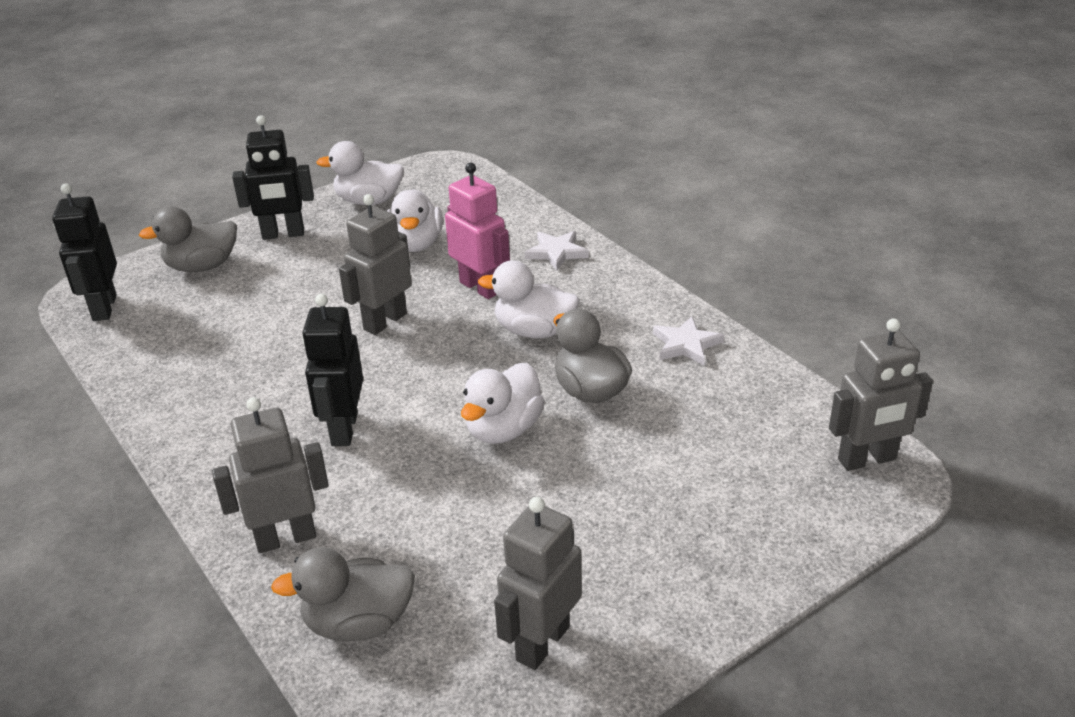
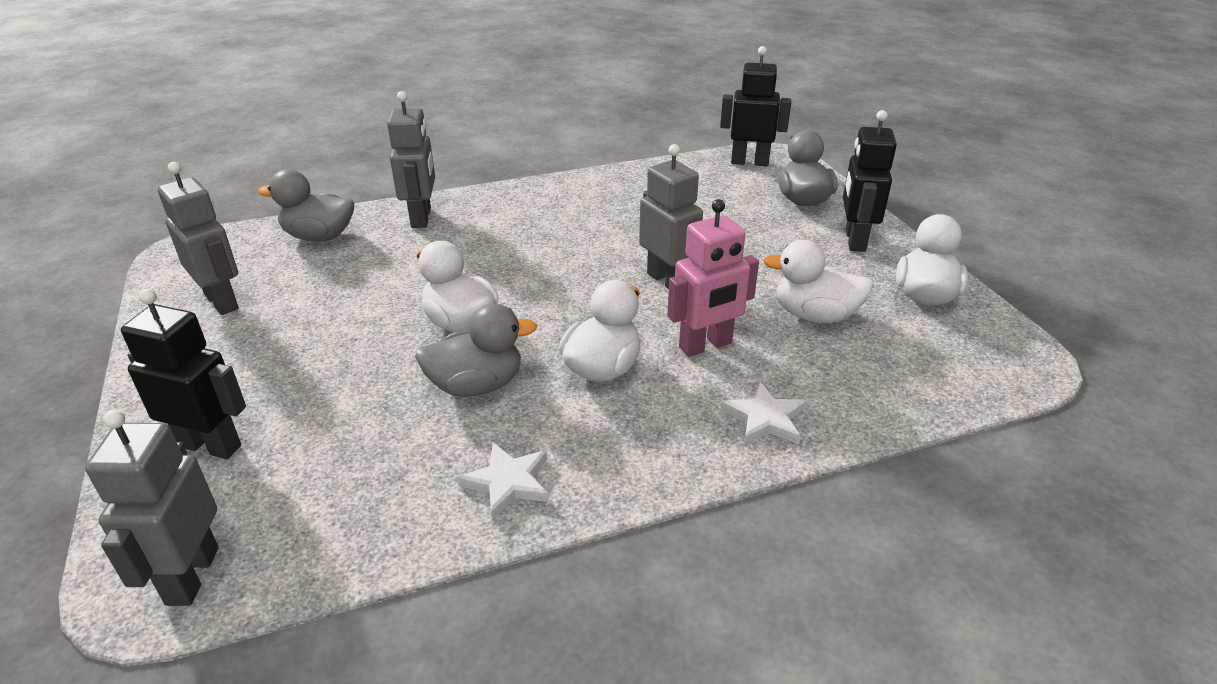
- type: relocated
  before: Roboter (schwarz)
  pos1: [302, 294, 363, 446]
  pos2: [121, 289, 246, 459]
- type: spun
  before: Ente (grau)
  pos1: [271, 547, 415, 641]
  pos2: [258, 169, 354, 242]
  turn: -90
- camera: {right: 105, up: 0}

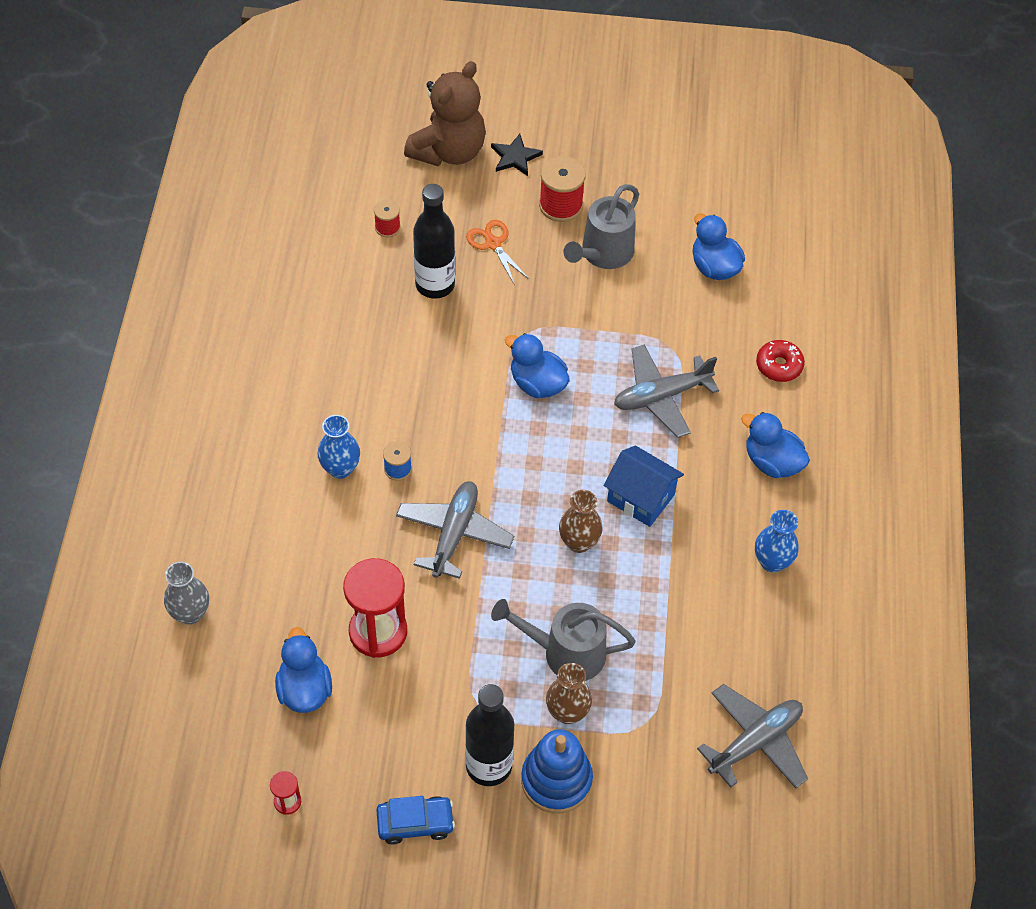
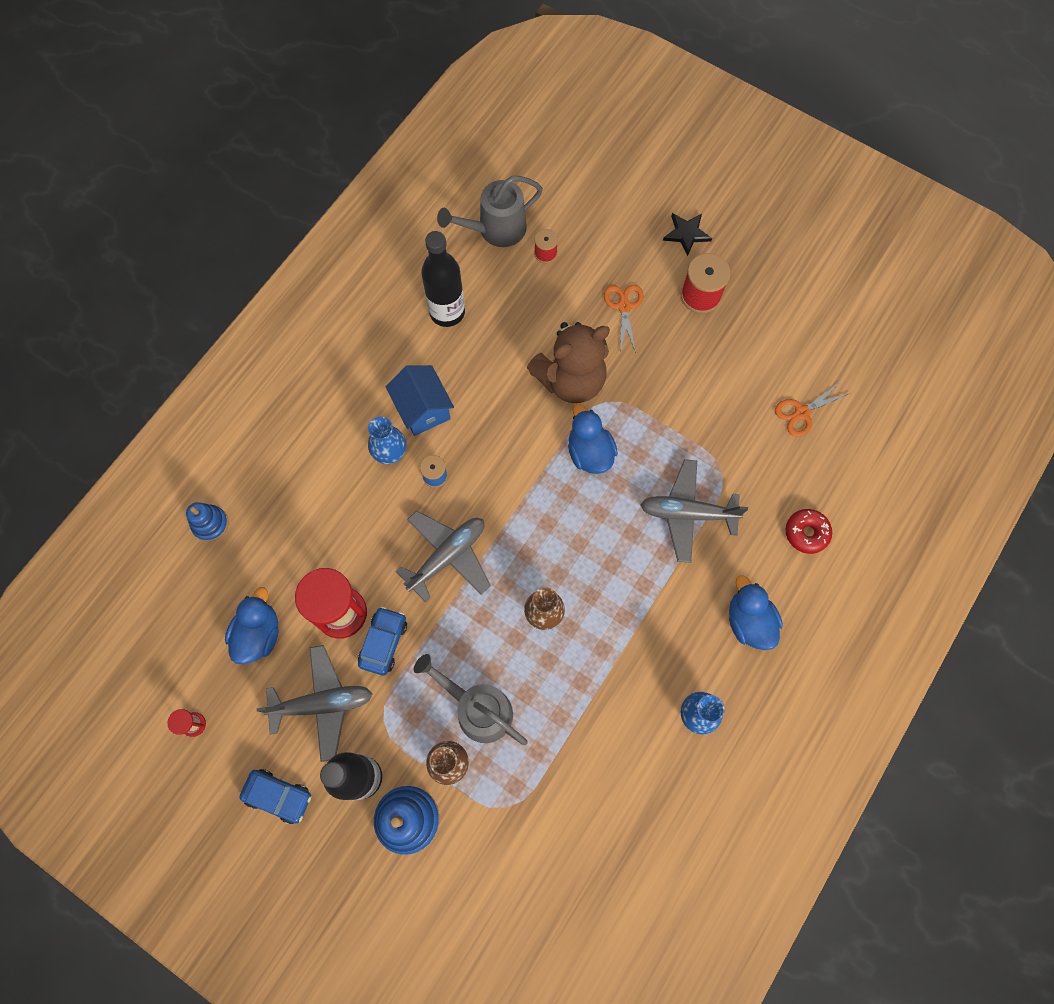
- type: exchanged
  before: Vase (grau)
  after: Stapelspielzeug (blau)
  pos1: [164, 562, 209, 625]
  pos2: [186, 502, 229, 542]
- type: relocated
  before: Flugzeug (grau)
  pos1: [697, 684, 808, 788]
  pos2: [257, 645, 372, 762]
- type: appeared
  after: Auto (blau)
  pos2: [358, 607, 407, 675]
- type: relocated
  before: Haus (blau)
  pos1: [603, 445, 684, 527]
  pos2: [386, 365, 454, 436]
- type: relocated
  before: Flasche (schwarz)
  pos1: [413, 184, 455, 299]
  pos2: [421, 231, 465, 327]
- type: relocated
  before: Gießkanne (grau)
  pos1: [563, 184, 639, 269]
  pos2: [437, 176, 543, 247]
- type: relocated
  before: Teddybär (braun)
  pos1: [404, 61, 486, 166]
  pos2: [527, 322, 610, 403]
- type: exchanged
  before: Ente (blau)
  after: Schere (orange)
  pos1: [693, 213, 745, 280]
  pos2: [775, 381, 850, 437]
- camera: {right: 30, up: 15}

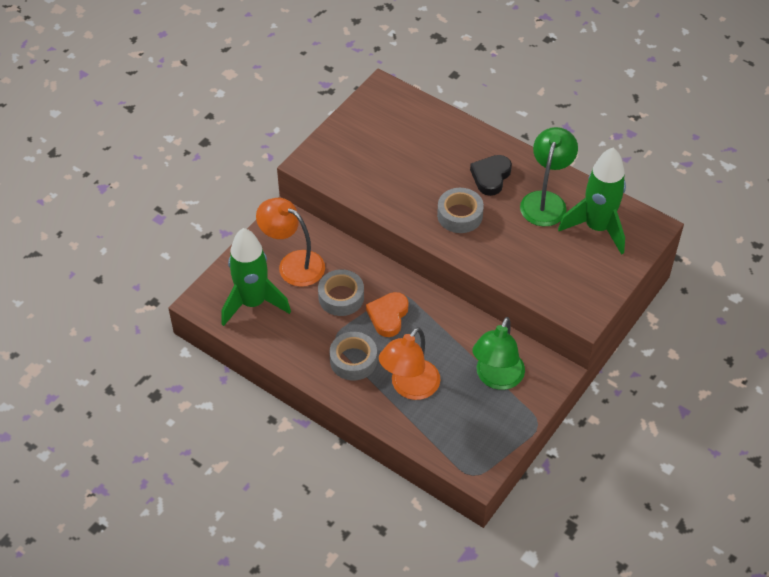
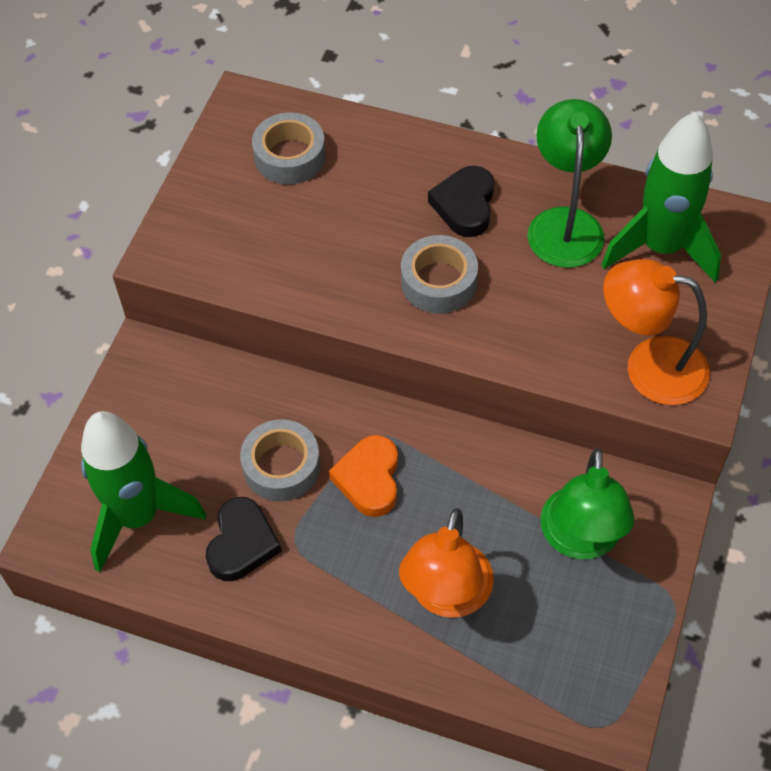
- type: appeared
  after: Herz (schwarz)
  pos2: [206, 497, 282, 581]
- type: relocated
  before: Klebeband (grau)
  pos1: [329, 332, 377, 381]
  pos2: [252, 112, 326, 185]
- type: relocated
  before: Lampe (orange)
  pos1: [256, 198, 325, 287]
  pos2: [603, 259, 710, 405]
- camera: {right: -15, up: 5}

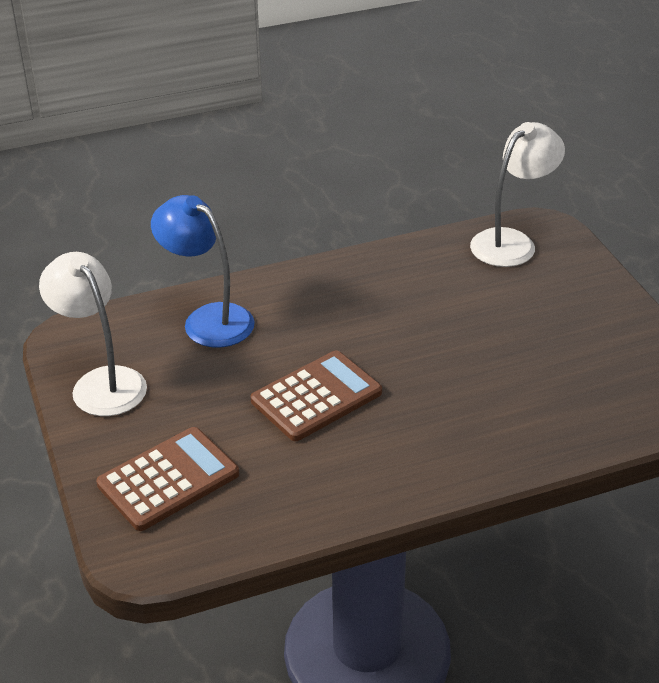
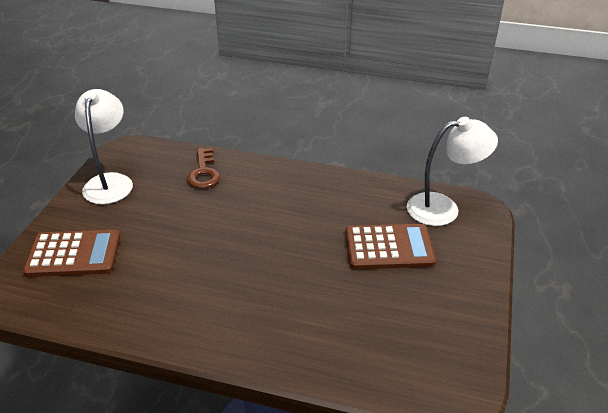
- type: exchanged
  before: Lampe (blau)
  after: Schlüssel (braun)
  pos1: [151, 195, 255, 348]
  pos2: [187, 148, 220, 189]
- type: relocated
  before: Taschenrechner (braun)
  pos1: [250, 350, 382, 441]
  pos2: [345, 224, 436, 269]
- camera: {right: 35, up: 0}

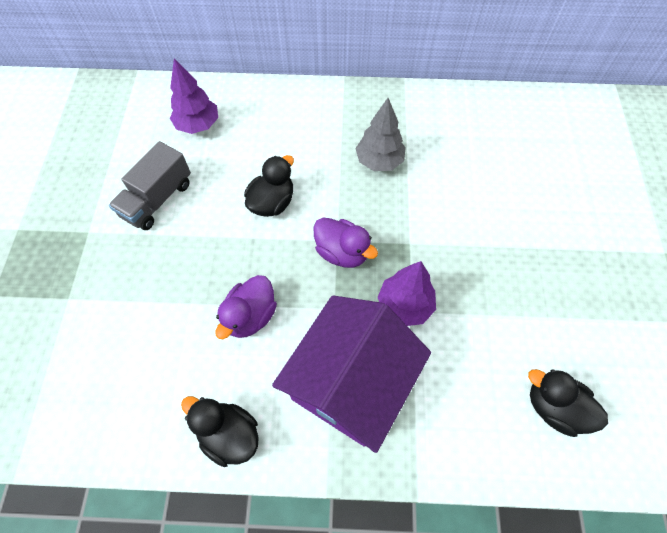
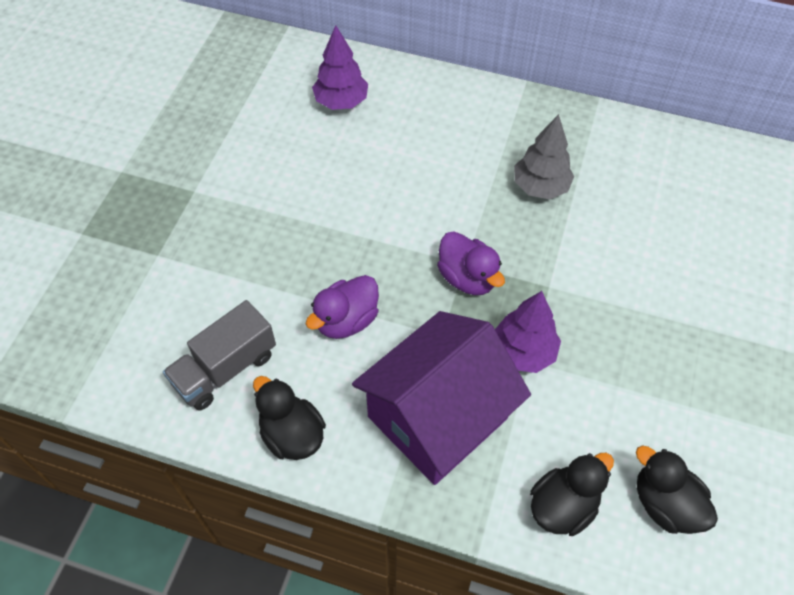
- type: relocated
  before: Lastwagen (grau)
  pos1: [109, 141, 191, 230]
  pos2: [163, 300, 276, 410]
- type: relocated
  before: Ente (schwarz)
  pos1: [244, 155, 294, 217]
  pos2: [530, 453, 614, 536]
- camera: {right: 15, up: -5}

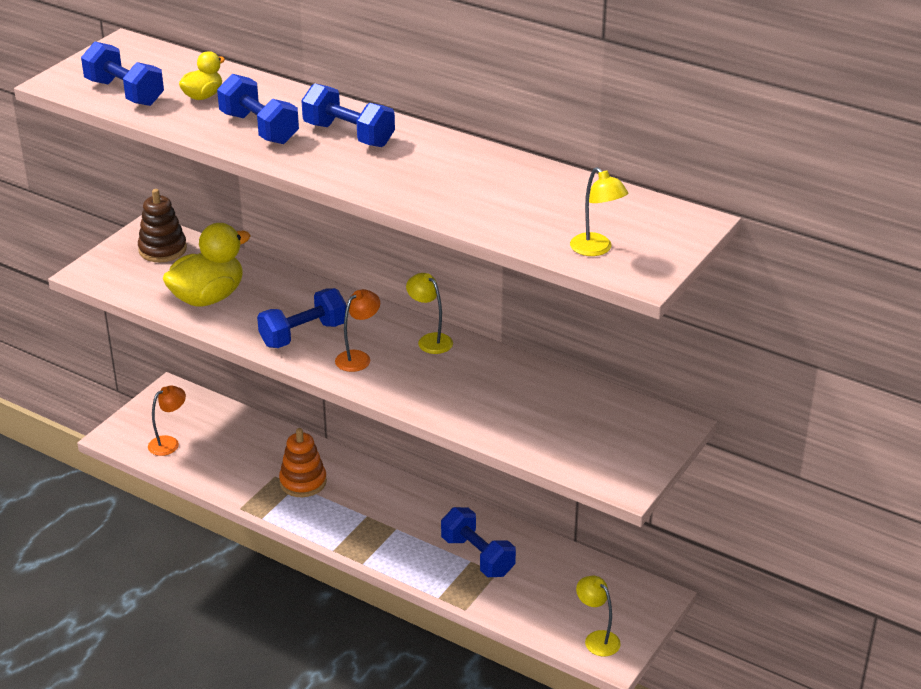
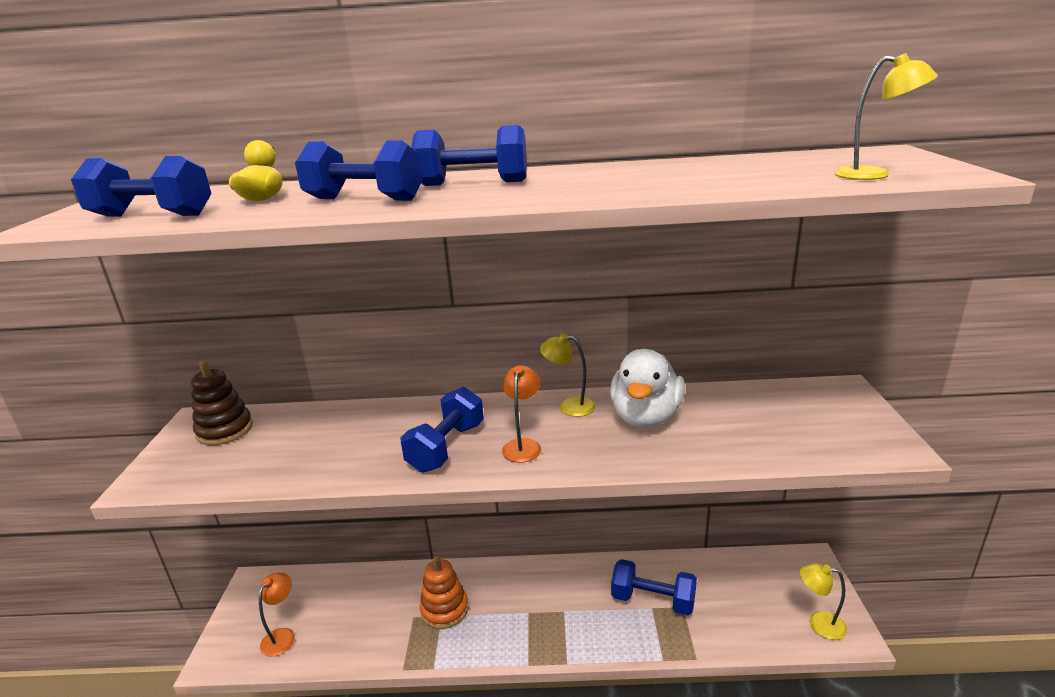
- type: appeared
  after: Ente (weiß)
  pos2: [610, 349, 685, 428]
- type: missing
  before: Ente (gelb)
  pos1: [162, 223, 251, 307]
- camera: {right: -30, up: -10}

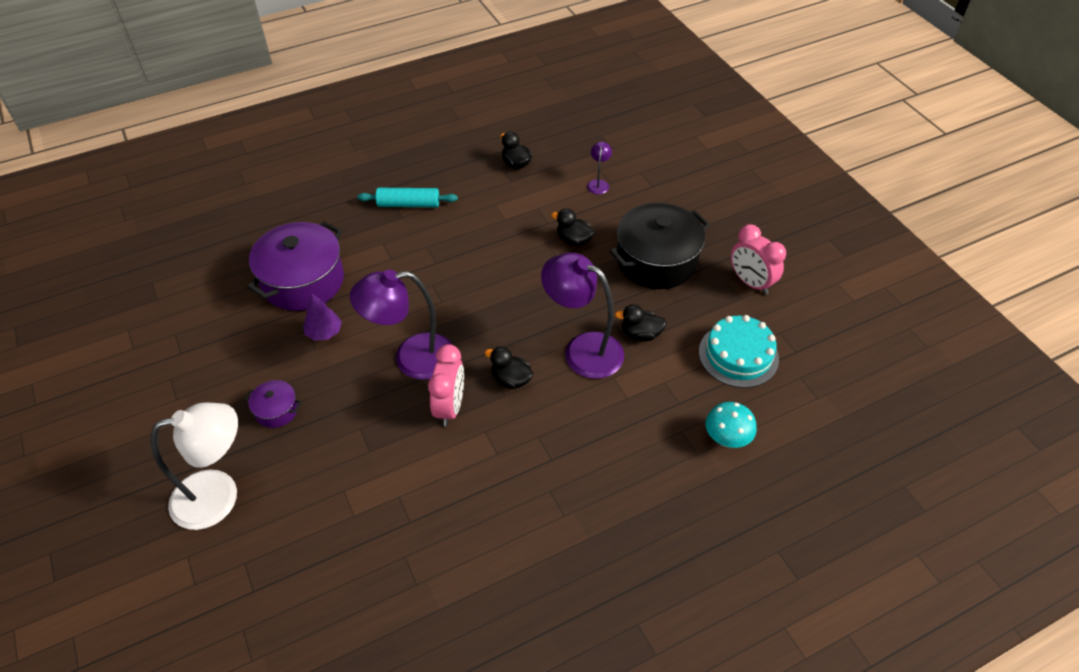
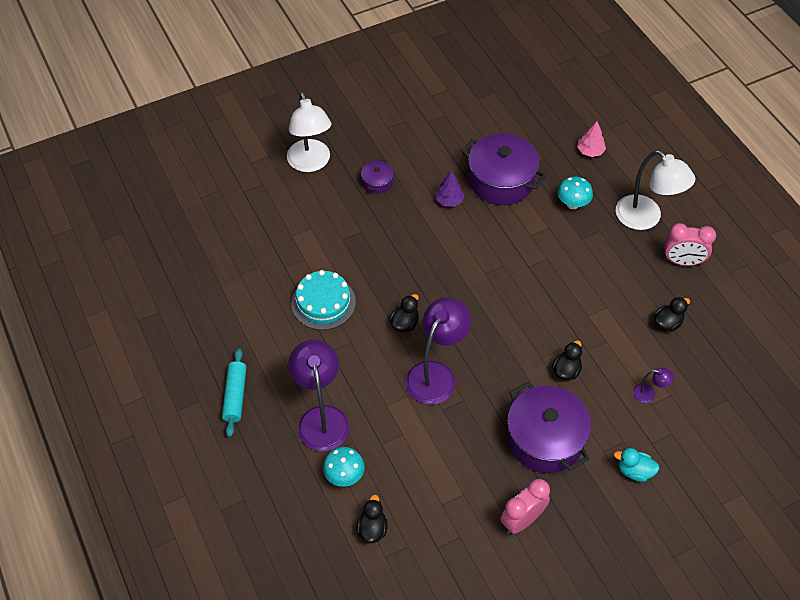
- type: relocated
  before: Nudelholz (türkis)
  pos1: [357, 188, 458, 207]
  pos2: [222, 348, 247, 437]
- type: relocated
  before: Lampe (lila)
  pos1: [350, 270, 453, 380]
  pos2: [288, 339, 349, 451]
- type: relocated
  before: Kuchen (türkis)
  pos1: [699, 315, 779, 388]
  pos2: [292, 270, 356, 330]
- type: relocated
  before: Ente (schwarz)
  pos1: [615, 304, 667, 341]
  pos2: [356, 495, 388, 543]
- type: colour
  before: Kochtopf (schwarz)
  after: Kochtopf (lila)
  pos1: [609, 203, 710, 289]
  pos2: [507, 382, 591, 473]
- type: appeared
  after: Pilz (türkis)
  pos2: [558, 177, 593, 209]
- type: appeared
  after: Baum (rosa)
  pos2: [577, 121, 606, 157]
- type: appeared
  after: Ente (türkis)
  pos2: [614, 448, 660, 482]
- type: appeared
  after: Lampe (weiß)
  pos2: [616, 150, 695, 230]
- type: relocated
  before: Wecker (rosa)
  pos1: [428, 344, 464, 426]
  pos2: [664, 223, 716, 266]
- camera: {right: 90, up: 5}

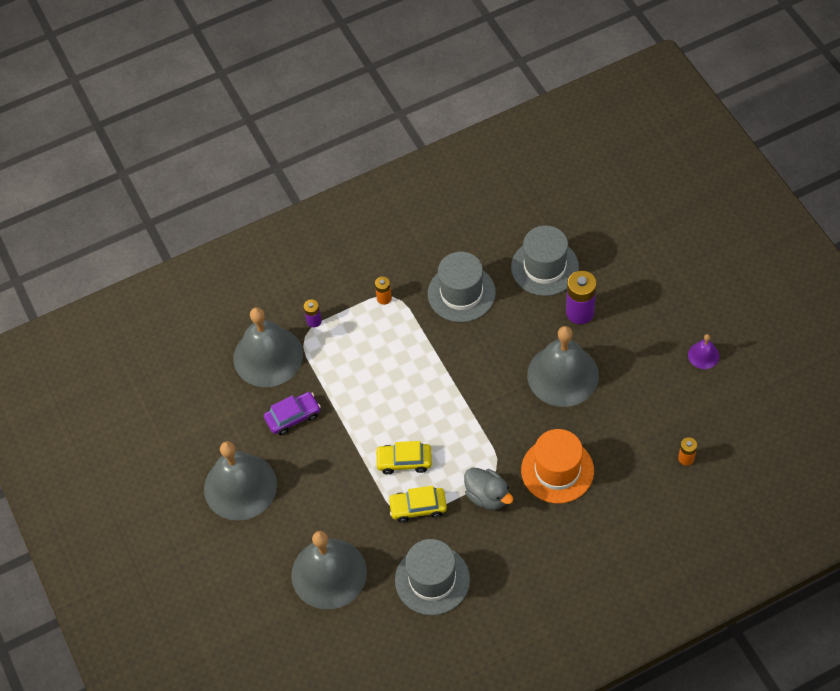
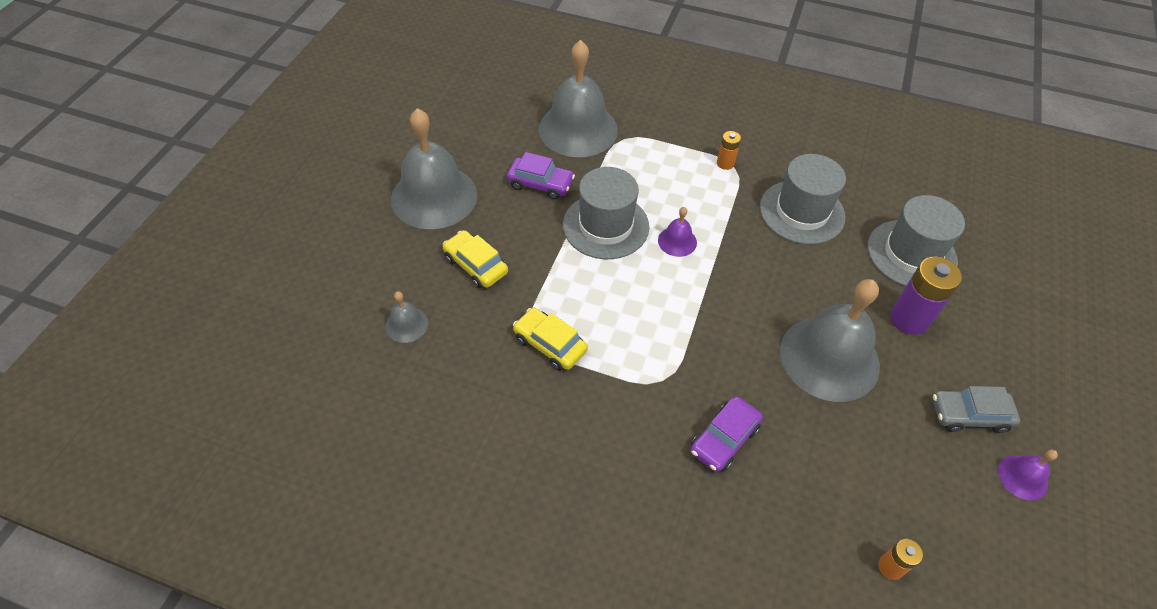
- type: size
  before: Glocke (grau)
  pos1: [291, 531, 367, 609]
  pos2: [385, 291, 428, 343]
  scale: 0.44
- type: relocated
  before: Auto (gelb)
  pos1: [375, 441, 432, 474]
  pos2: [443, 230, 508, 288]
- type: relocated
  before: Hut (grau)
  pos1: [395, 539, 470, 615]
  pos2: [563, 167, 649, 259]
- type: appeared
  after: Glocke (lila)
  pos2: [658, 207, 697, 257]
- type: exchanged
  before: Hut (orange)
  after: Auto (lila)
  pos1: [521, 429, 594, 503]
  pos2: [690, 396, 763, 472]
- type: appeared
  after: Auto (grau)
  pos2: [932, 386, 1020, 433]
- type: missing
  before: Batterie (lila)
  pos1: [304, 299, 322, 327]
- type: missing
  before: Ente (grau)
  pos1: [464, 468, 513, 510]
- camera: {right: 40, up: -5}

